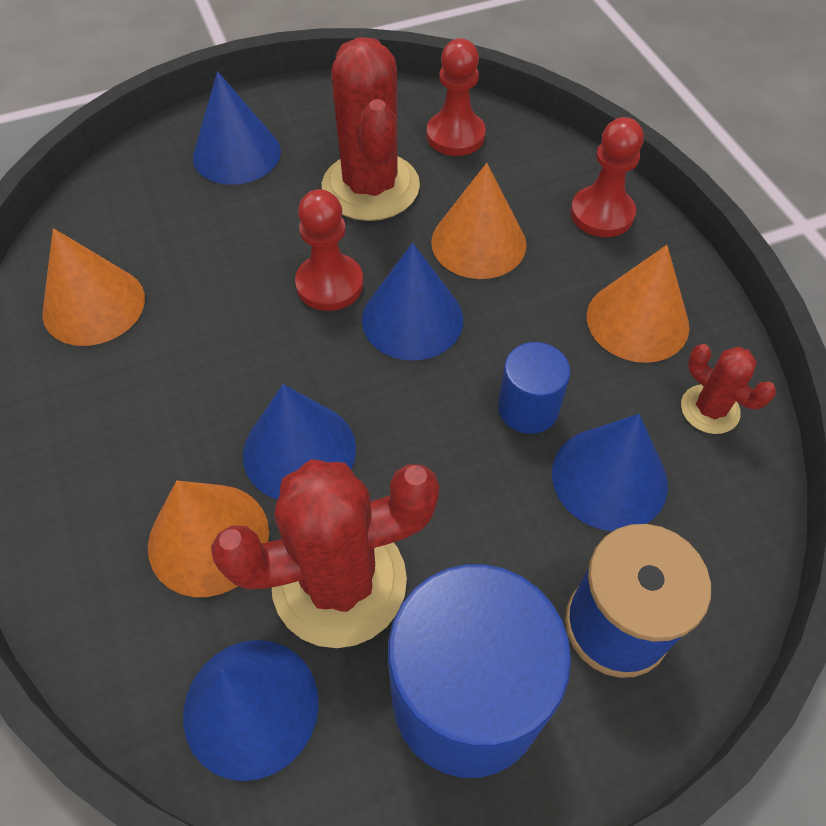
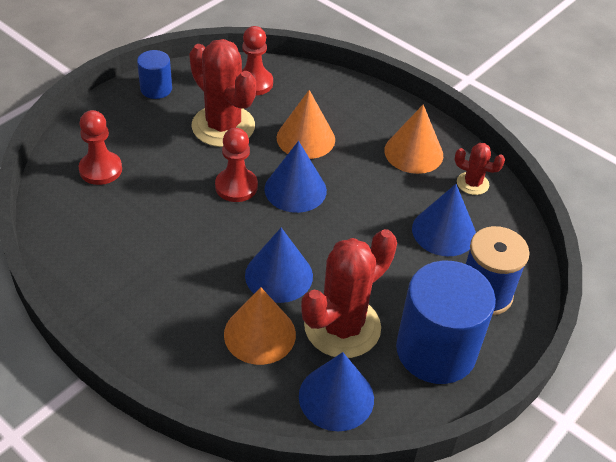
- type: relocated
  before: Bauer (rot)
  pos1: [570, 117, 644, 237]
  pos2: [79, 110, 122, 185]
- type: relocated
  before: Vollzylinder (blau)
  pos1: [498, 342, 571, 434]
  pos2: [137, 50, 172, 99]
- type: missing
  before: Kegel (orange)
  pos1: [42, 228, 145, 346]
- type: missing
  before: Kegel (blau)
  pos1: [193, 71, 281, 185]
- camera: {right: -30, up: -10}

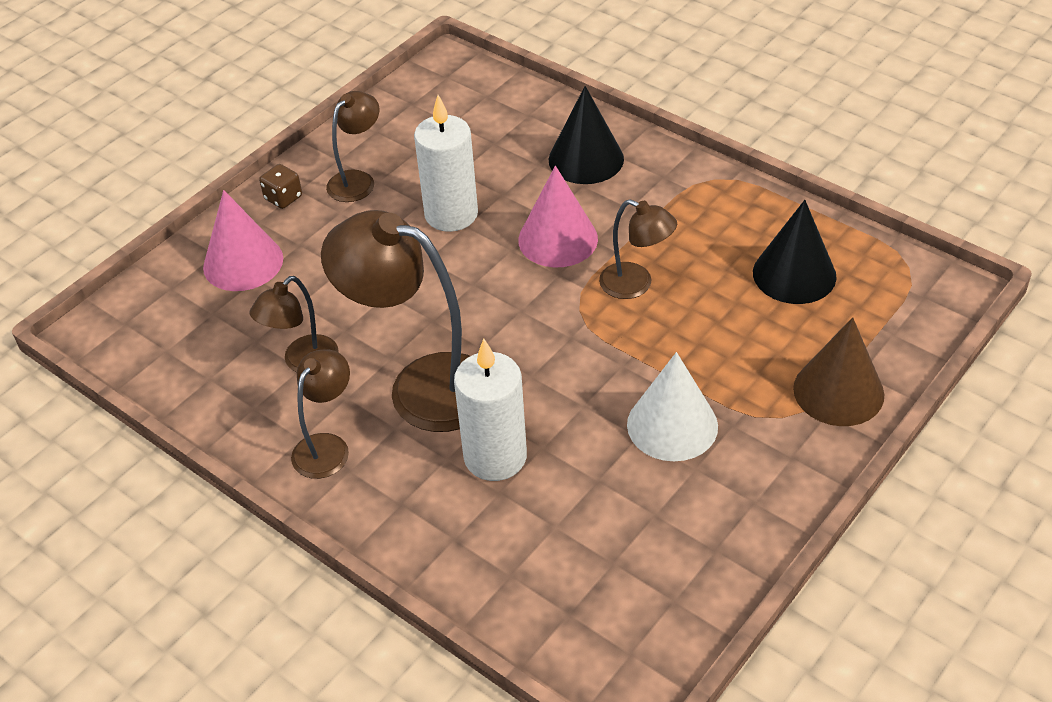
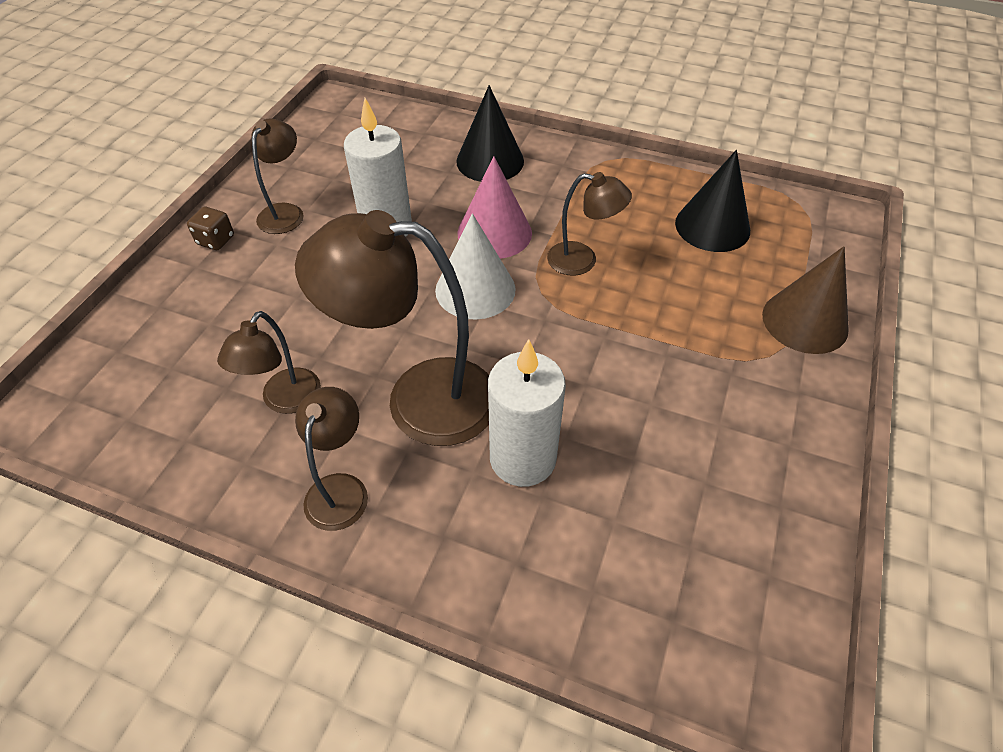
- type: relocated
  before: Kegel (weiß)
  pos1: [627, 352, 718, 461]
  pos2: [435, 213, 516, 320]
- type: missing
  before: Kegel (rosa)
  pos1: [203, 190, 283, 291]
- camera: {right: -20, up: 5}

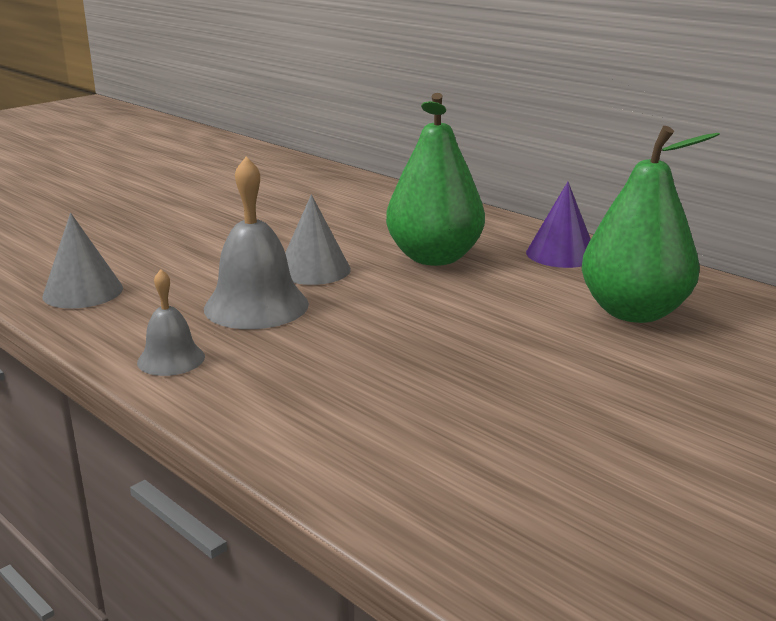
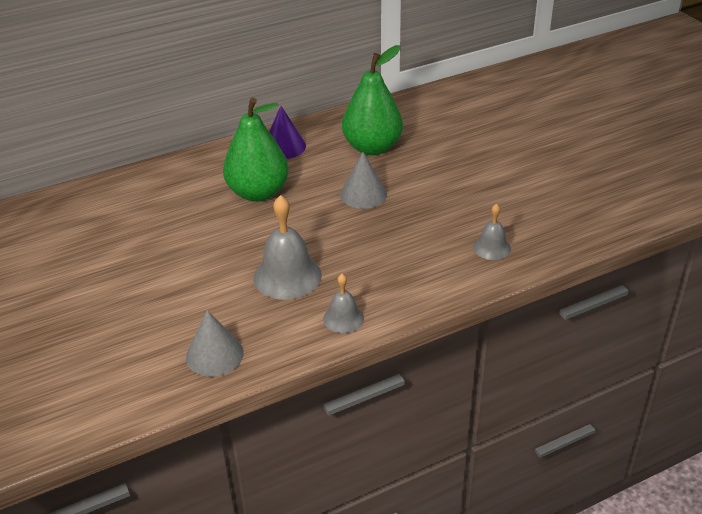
- type: relocated
  before: Kegel (grau)
  pos1: [285, 195, 351, 285]
  pos2: [340, 152, 387, 209]
- type: appeared
  after: Glocke (grau)
  pos2: [473, 204, 511, 260]
- camera: {right: -70, up: 15}

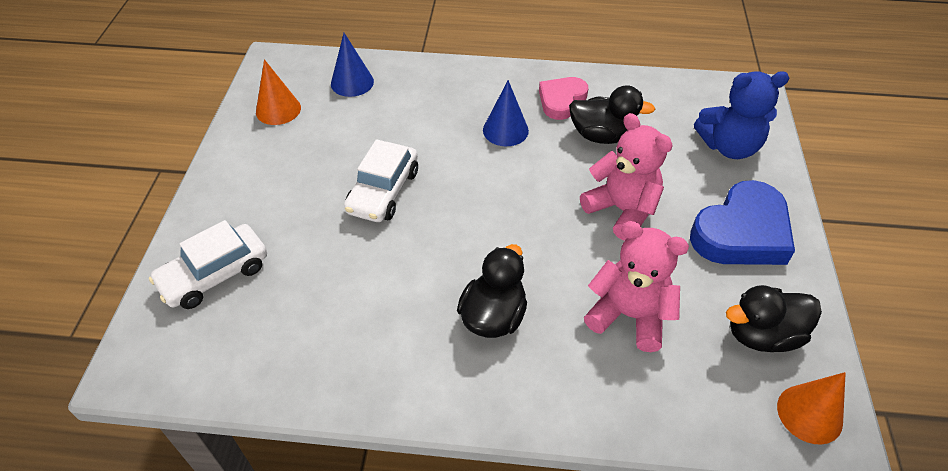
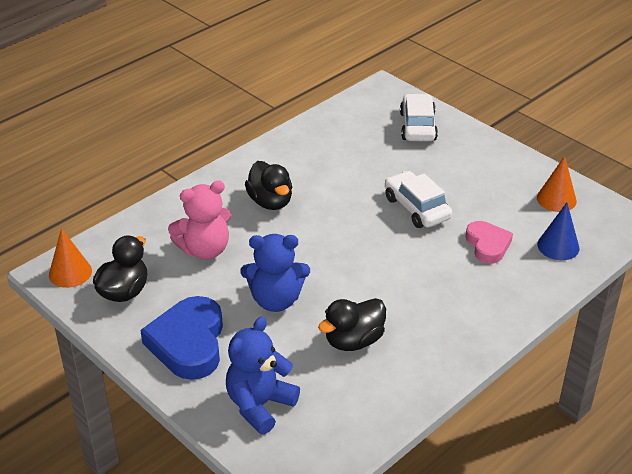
- type: colour
  before: Teddybär (rosa)
  after: Teddybär (blau)
  pos1: [580, 113, 673, 241]
  pos2: [241, 234, 310, 312]
- type: relocated
  before: Herz (rosa)
  pos1: [539, 77, 589, 120]
  pos2: [466, 221, 513, 264]
- type: missing
  before: Kegel (blau)
  pos1: [483, 80, 529, 146]
- camera: {right: 130, up: -10}

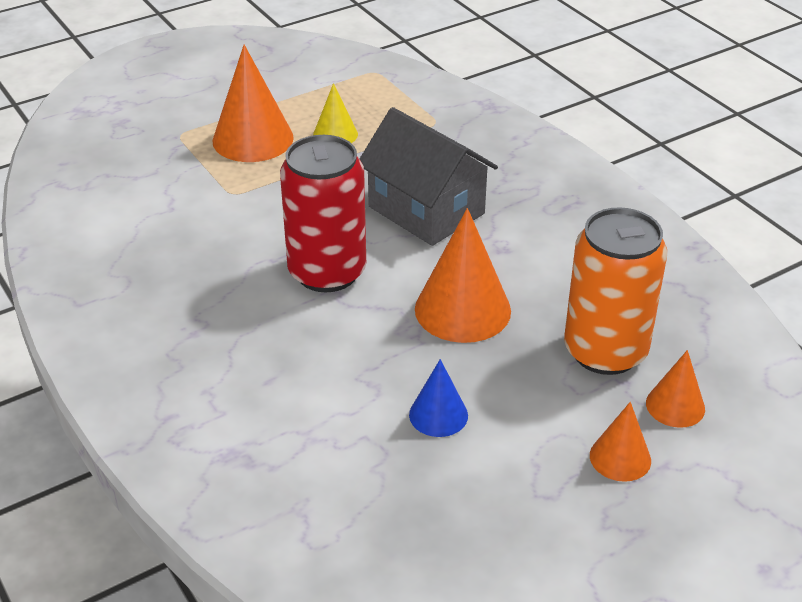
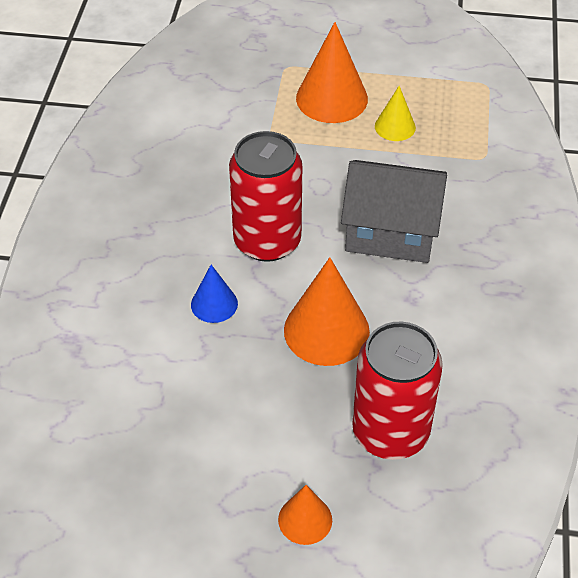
- type: relocated
  before: Kegel (blau)
  pos1: [409, 359, 468, 437]
  pos2: [191, 265, 238, 323]
- type: spun
  before: Haus (grau)
  pos1: [360, 107, 498, 246]
  pos2: [341, 160, 447, 263]
  turn: -75
- type: colour
  before: Dose (orange)
  after: Dose (rot)
  pos1: [564, 207, 667, 375]
  pos2: [352, 322, 443, 460]
- type: missing
  before: Kegel (orange)
  pos1: [646, 350, 705, 428]
- camera: {right: 40, up: 10}

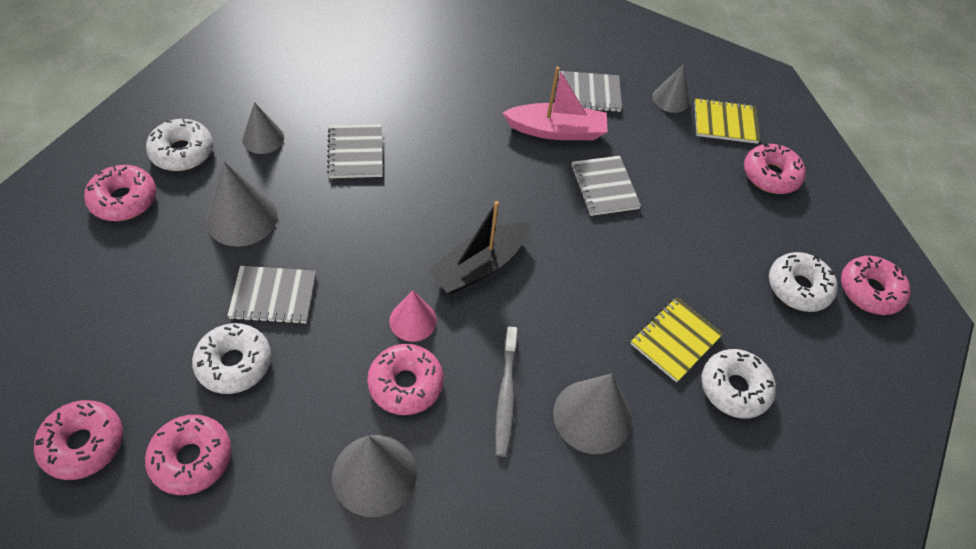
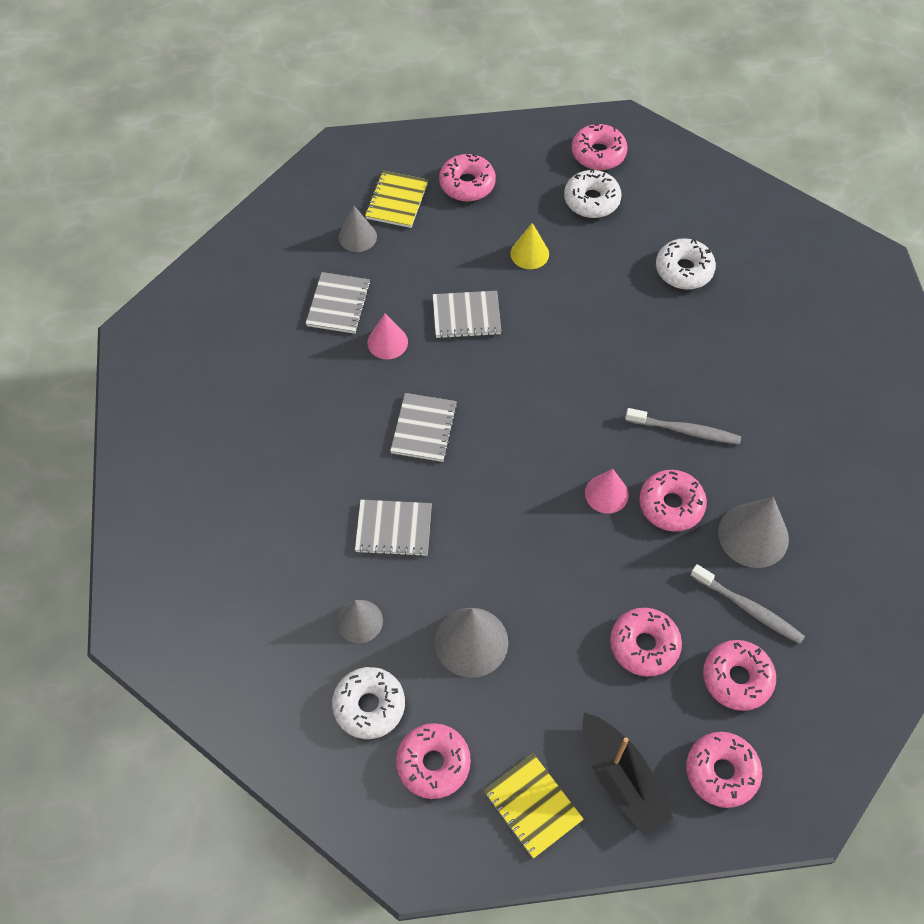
- type: exchanged
  before: Boot (rosa)
  after: Kegel (rosa)
  pos1: [502, 66, 607, 140]
  pos2: [367, 314, 408, 359]
- type: relocated
  before: Notizbuch (grau)
  pos1: [227, 266, 316, 324]
  pos2: [390, 393, 458, 462]
- type: relocated
  before: Notizbuch (gelb)
  pos1: [631, 297, 723, 382]
  pos2: [484, 754, 584, 859]
- type: appeared
  after: Kegel (gelb)
  pos2: [510, 223, 549, 269]
- type: relocated
  before: Boot (schwarz)
  pos1: [428, 201, 530, 294]
  pos2: [582, 712, 673, 836]
- type: colour
  before: Donut (weiß)
  after: Donut (rosa)
  pos1: [192, 323, 271, 394]
  pos2: [610, 608, 682, 677]
- type: appeared
  after: Zahnbürste (grau)
  pos2: [690, 564, 805, 644]
- type: missing
  before: Kegel (grau)
  pos1: [553, 373, 632, 454]
- camera: {right: -75, up: 5}

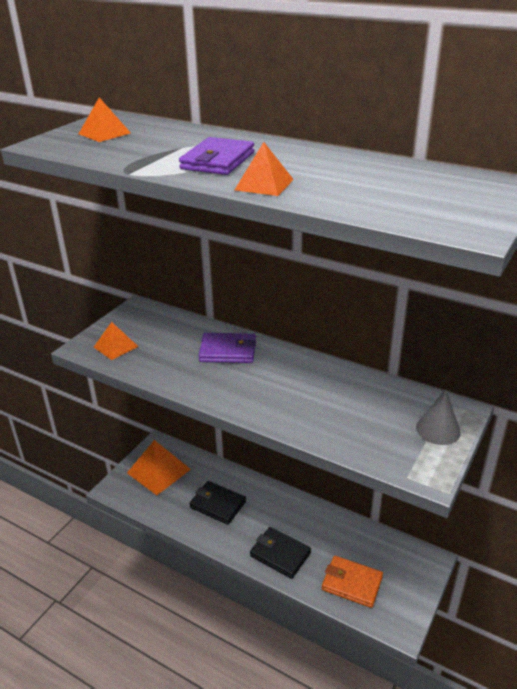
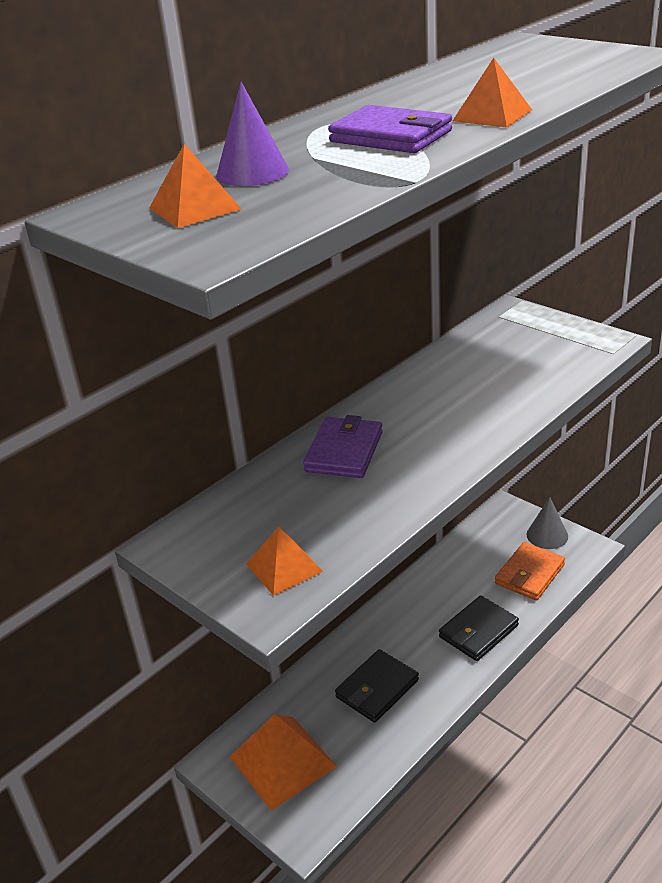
- type: appeared
  after: Kegel (lila)
  pos2: [216, 82, 289, 186]
- type: relocated
  before: Kegel (grau)
  pos1: [416, 389, 461, 445]
  pos2: [527, 497, 568, 549]
- camera: {right: -75, up: 0}

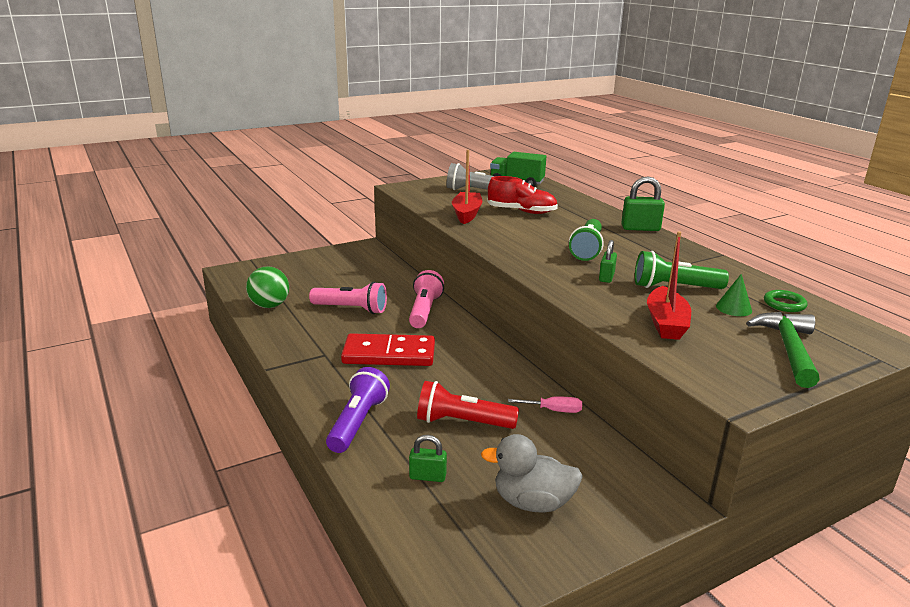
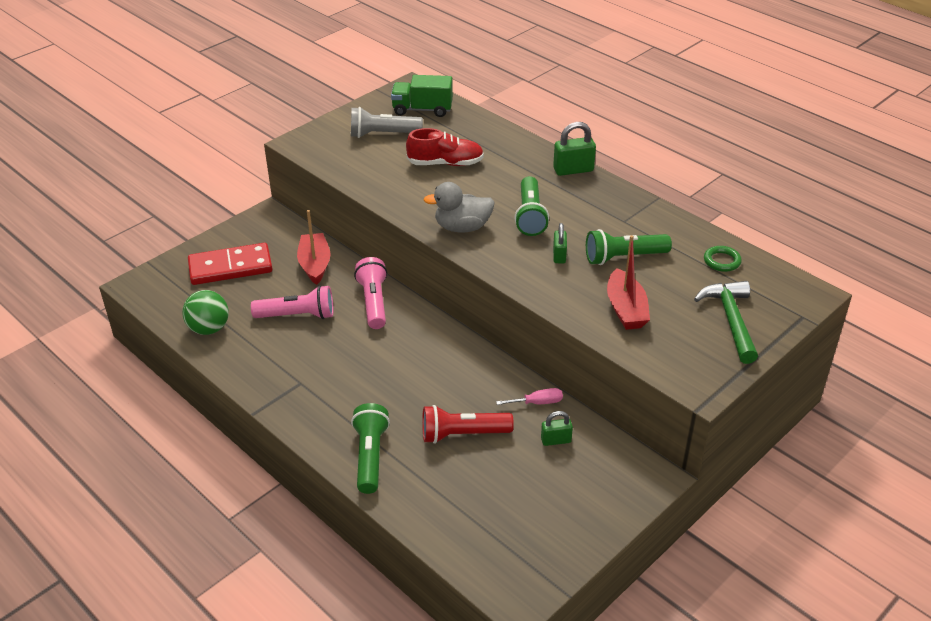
- type: relocated
  before: Dominostein (rot)
  pos1: [341, 333, 435, 366]
  pos2: [188, 243, 272, 285]
- type: relocated
  before: Boot (rot)
  pos1: [452, 150, 482, 224]
  pos2: [297, 210, 331, 285]
- type: colour
  before: Taschenlampe (lila)
  after: Taschenlampe (grün)
  pos1: [326, 367, 390, 453]
  pos2: [351, 403, 390, 494]
- type: relocated
  before: Ente (grau)
  pos1: [481, 434, 583, 513]
  pos2: [424, 182, 495, 232]
- type: relocated
  before: Vorhängeschloss (grün)
  pos1: [409, 435, 447, 482]
  pos2: [541, 411, 573, 446]
- type: missing
  before: Kegel (grün)
  pos1: [716, 274, 752, 316]
- camera: {right: -15, up: 15}

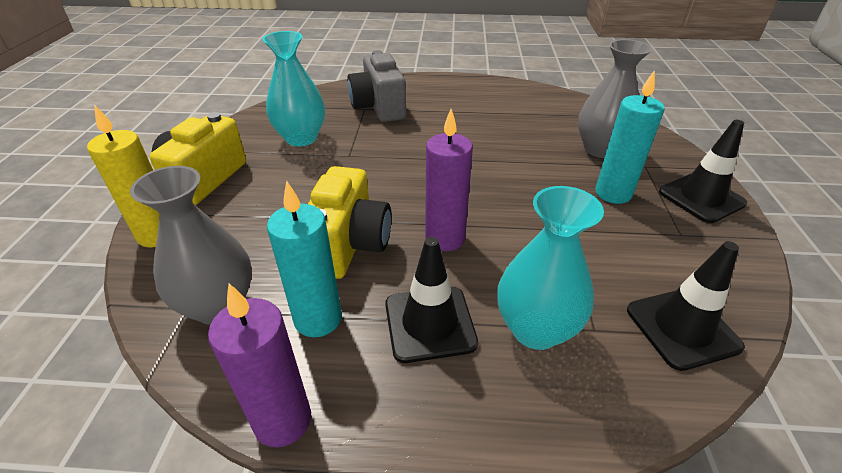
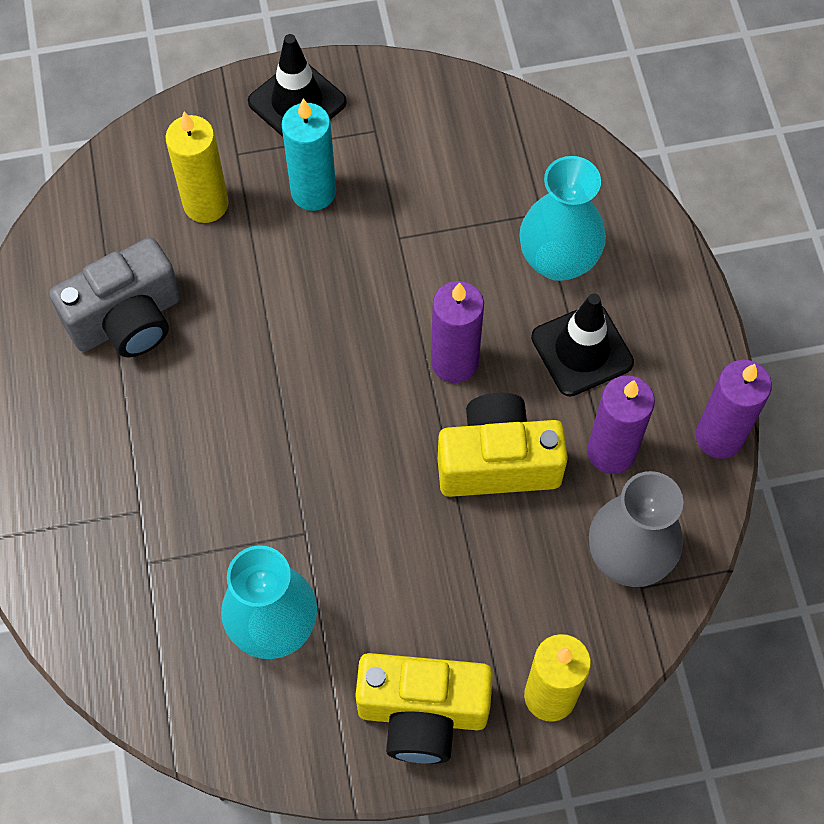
- type: relocated
  before: Kamera (grau)
  pos1: [347, 50, 406, 122]
  pos2: [49, 237, 181, 358]
- type: exchanged
  before: Vase (grau)
  after: Kerze (gelb)
  pos1: [578, 39, 652, 158]
  pos2: [165, 112, 229, 223]
- type: colour
  before: Kerze (türkis)
  after: Kerze (lila)
  pos1: [267, 181, 342, 338]
  pos2: [587, 375, 655, 474]
- type: missing
  before: Leitkegel (schwarz)
  pos1: [627, 241, 745, 371]
- camera: {right: -105, up: 25}

